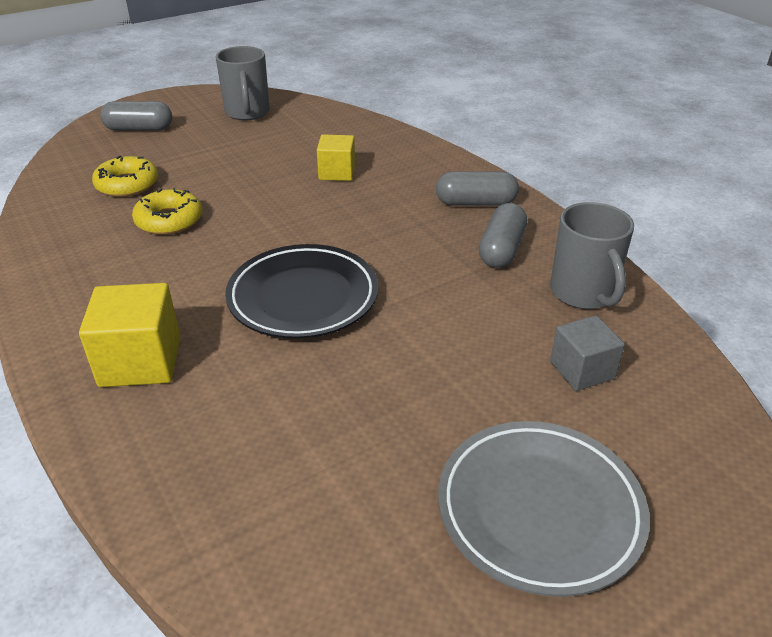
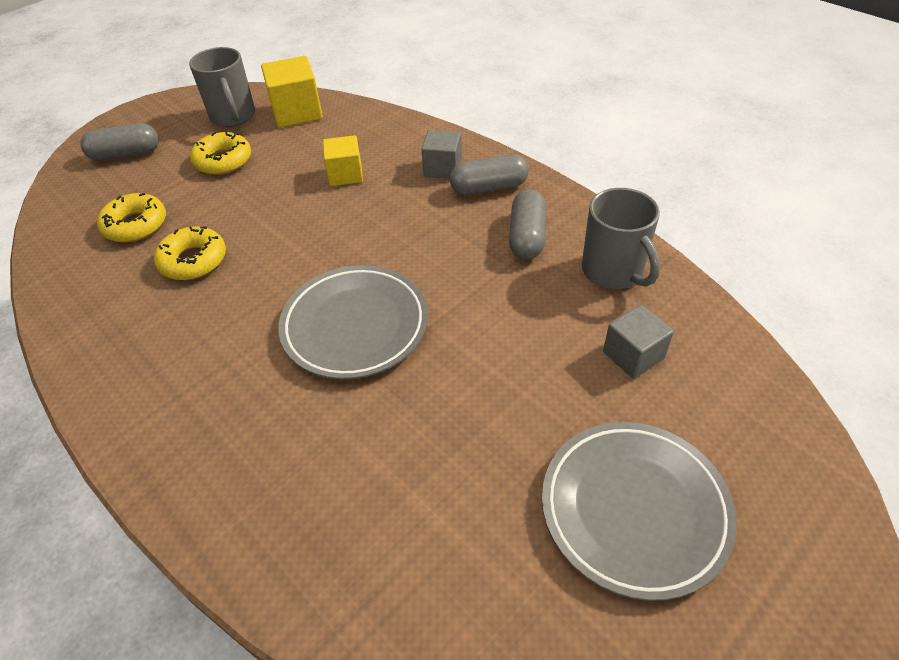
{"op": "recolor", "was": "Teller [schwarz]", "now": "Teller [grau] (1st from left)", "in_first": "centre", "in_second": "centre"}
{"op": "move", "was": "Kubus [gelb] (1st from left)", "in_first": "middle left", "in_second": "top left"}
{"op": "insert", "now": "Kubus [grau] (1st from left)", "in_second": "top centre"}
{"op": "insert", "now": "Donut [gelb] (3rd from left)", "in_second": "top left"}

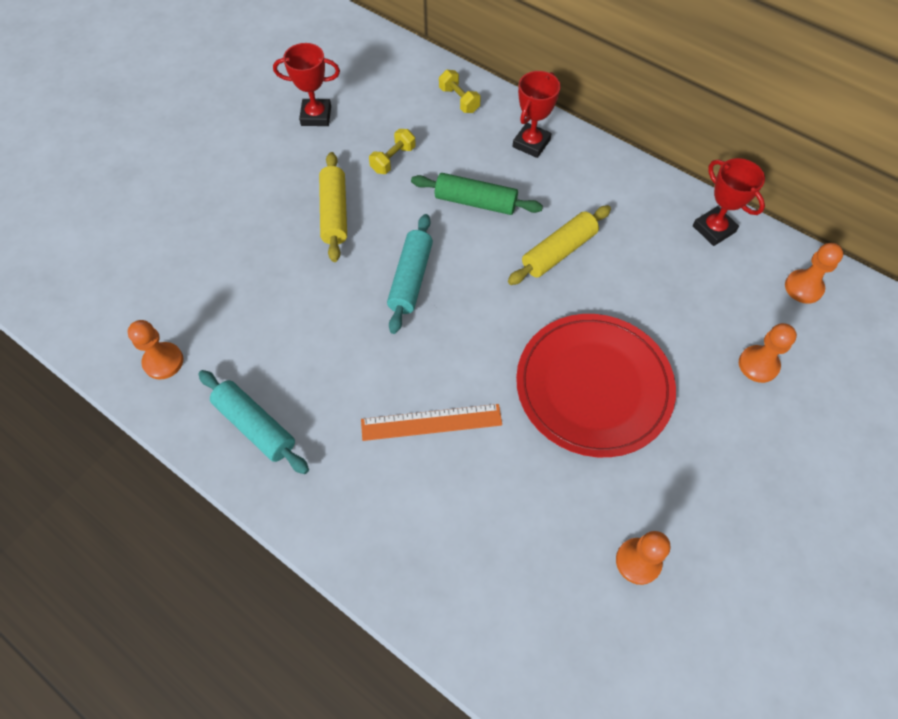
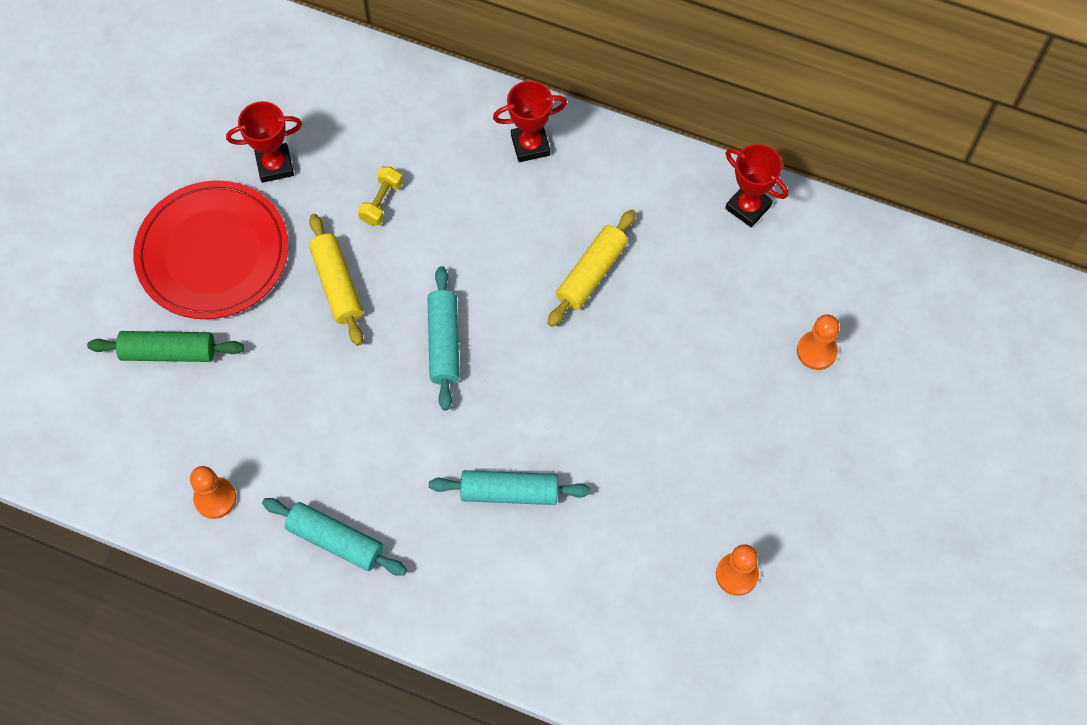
{"op": "delete", "was": "Hantel [gelb] (2nd from left)", "in_first": "top centre"}
{"op": "rotate", "was": "Pokal [rot] (2nd from left)", "in_first": "top centre", "in_second": "top centre", "clockwise": 60}
{"op": "move", "was": "Nudelholz [grün]", "in_first": "top centre", "in_second": "middle left"}
{"op": "delete", "was": "Bauer [orange] (4th from left)", "in_first": "middle right"}
{"op": "move", "was": "Teller [rot]", "in_first": "centre", "in_second": "middle left"}
{"op": "replace", "was": "Lineal [orange]", "now": "Nudelholz [türkis] (3rd from left)", "in_first": "centre", "in_second": "bottom centre"}

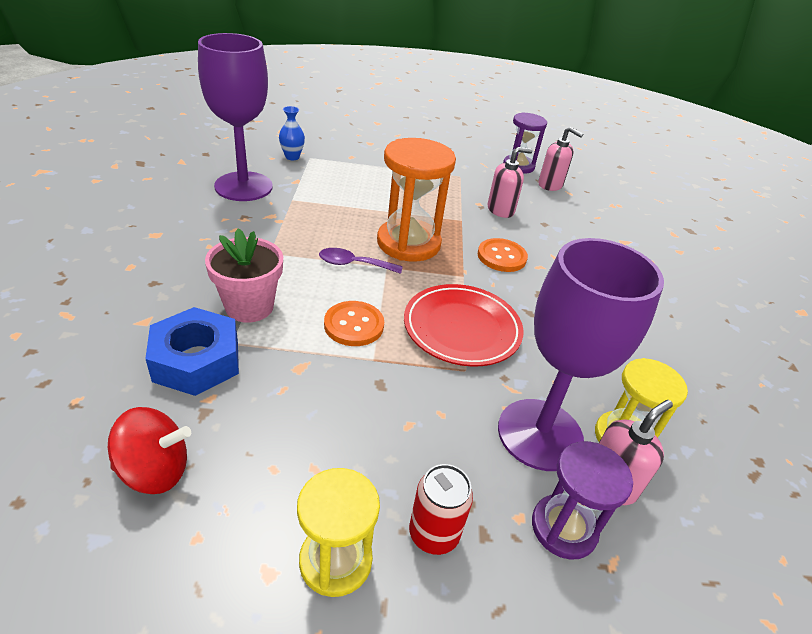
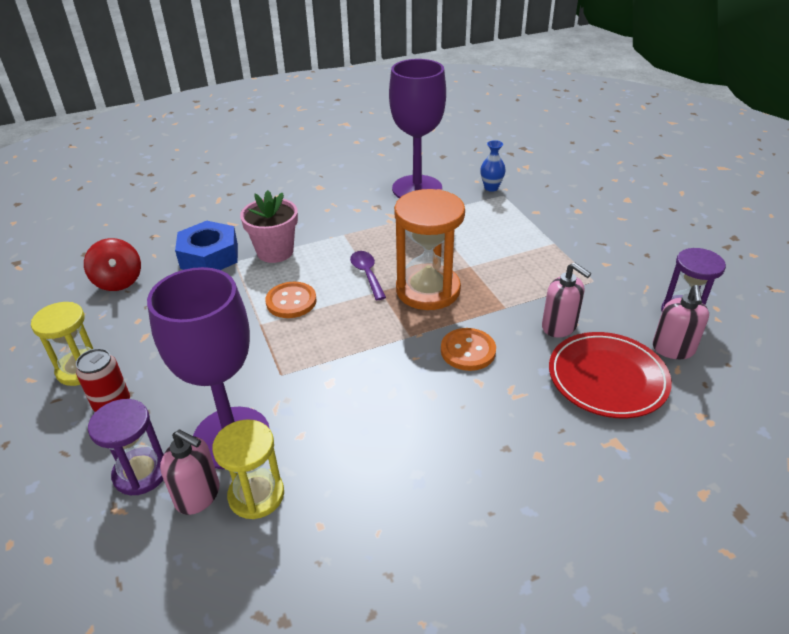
{"op": "move", "was": "Teller [rot]", "in_first": "centre", "in_second": "middle right"}

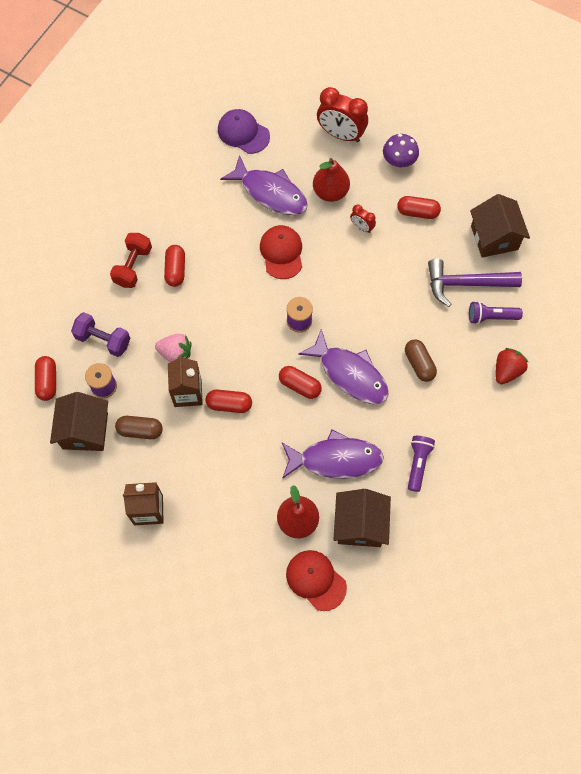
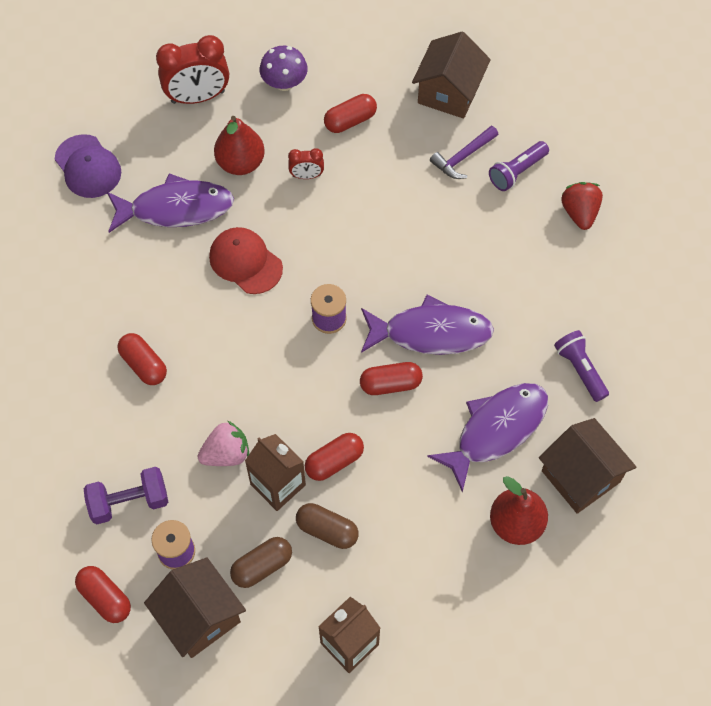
{"op": "rotate", "was": "Kappe [lila]", "in_first": "top centre", "in_second": "top left", "clockwise": -120}
{"op": "rotate", "was": "Haus [braun] (3rd from left in the first image)", "in_first": "top right", "in_second": "top centre", "clockwise": 75}
{"op": "delete", "was": "Hantel [rot]", "in_first": "middle left"}
{"op": "resize", "was": "Hammer [lila]", "in_first": "middle right", "in_second": "top centre", "ratio": 0.62}
{"op": "move", "was": "Kapsel [braun] (2nd from left)", "in_first": "middle right", "in_second": "bottom centre"}
{"op": "delete", "was": "Kappe [rot] (2nd from left)", "in_first": "bottom centre"}

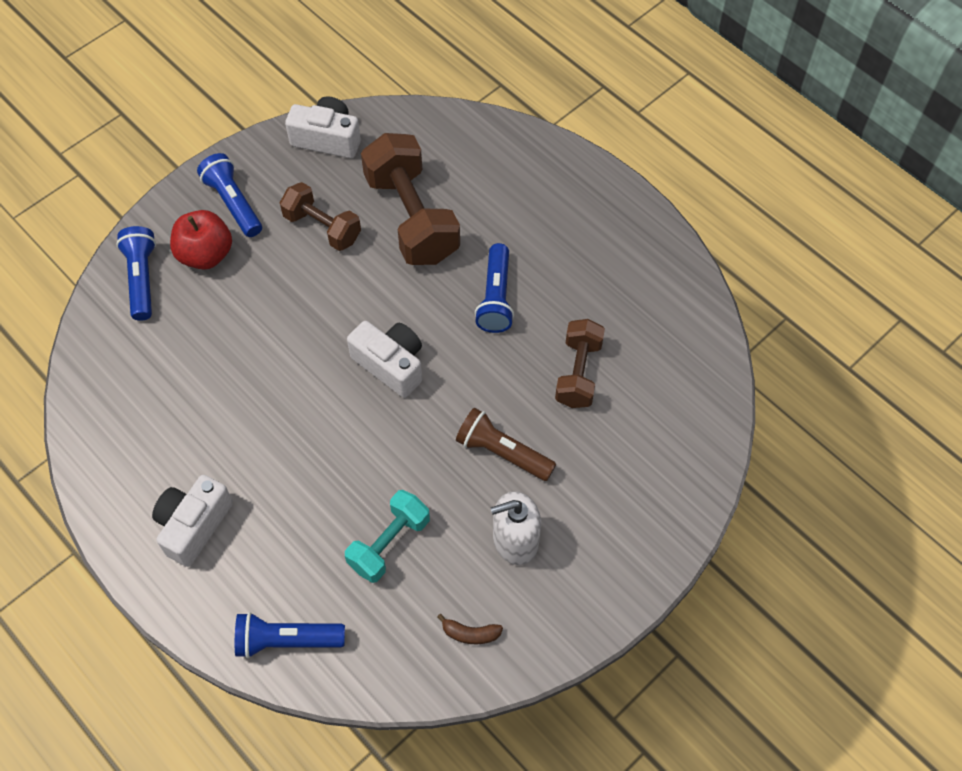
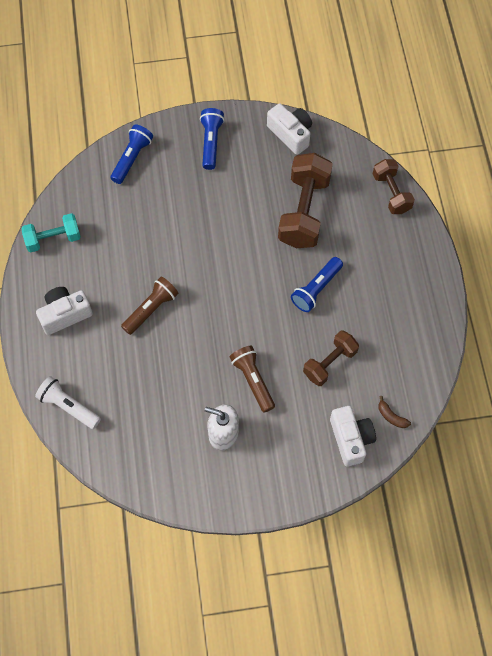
{"op": "move", "was": "Hantel [braun] (1st from left in the first image)", "now": "Hantel [braun] (3rd from left)", "in_first": "top left", "in_second": "top right"}
{"op": "delete", "was": "Apfel [rot]", "in_first": "top left"}
{"op": "move", "was": "Kamera [weiß] (3rd from left)", "in_first": "centre", "in_second": "middle right"}
{"op": "move", "was": "Hantel [türkis]", "in_first": "bottom centre", "in_second": "middle left"}
{"op": "recolor", "was": "Taschenlampe [blau] (3rd from left)", "now": "Taschenlampe [weiß]", "in_first": "bottom left", "in_second": "middle left"}
{"op": "move", "was": "Banane [braun]", "in_first": "bottom centre", "in_second": "middle right"}
{"op": "insert", "now": "Taschenlampe [braun] (1st from left)", "in_second": "middle left"}

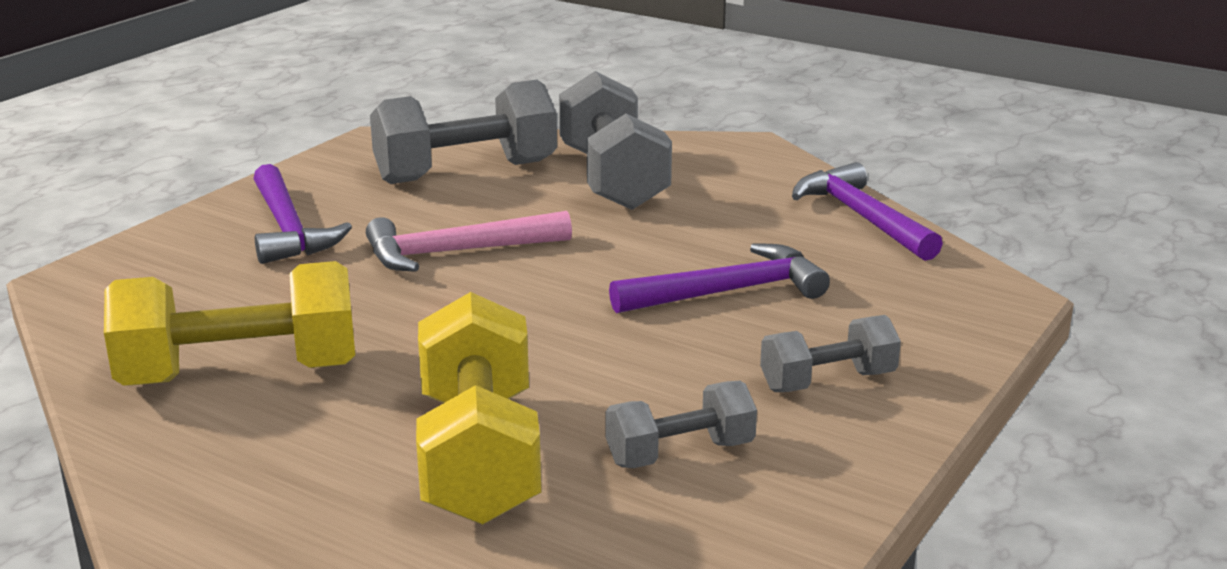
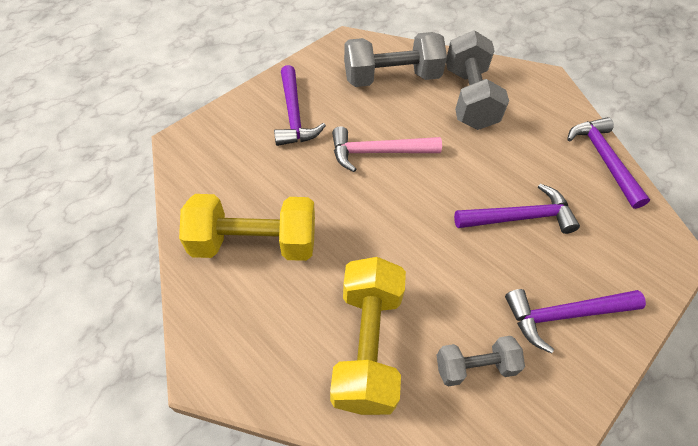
{"op": "replace", "was": "Hantel [grau] (4th from left)", "now": "Hammer [lila] (3rd from left)", "in_first": "middle right", "in_second": "bottom right"}

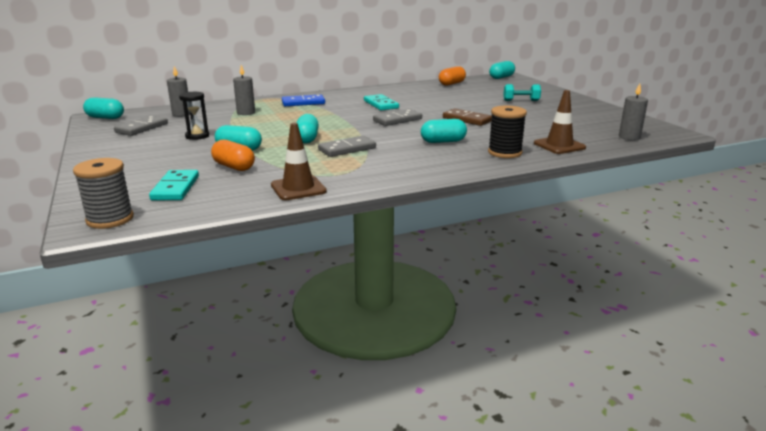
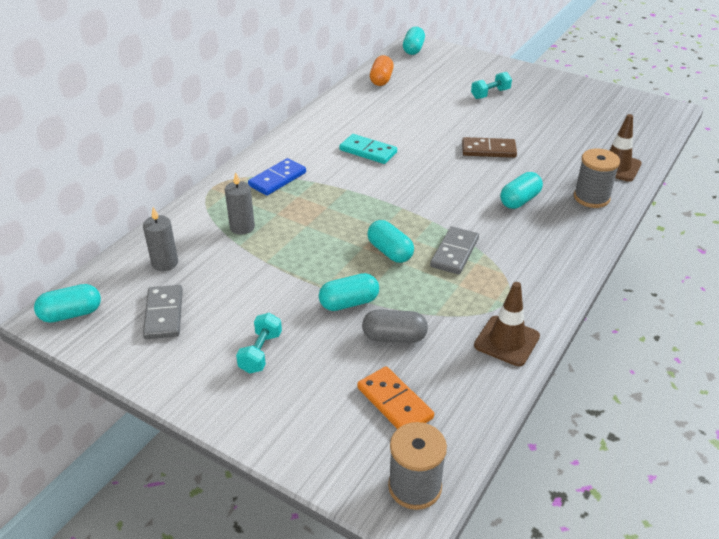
{"op": "delete", "was": "Kerze [grau] (3rd from left)", "in_first": "top right"}
{"op": "delete", "was": "Sanduhr [schwarz]", "in_first": "top left"}
{"op": "recolor", "was": "Garnrolle [schwarz]", "now": "Garnrolle [grau] (2nd from left)", "in_first": "top centre", "in_second": "top right"}
{"op": "delete", "was": "Dominostein [grau] (3rd from left)", "in_first": "top centre"}
{"op": "recolor", "was": "Kapsel [orange] (1st from left)", "now": "Kapsel [grau]", "in_first": "middle left", "in_second": "centre"}
{"op": "recolor", "was": "Dominostein [türkis] (1st from left)", "now": "Dominostein [orange]", "in_first": "middle left", "in_second": "bottom centre"}
{"op": "insert", "now": "Hantel [türkis] (1st from left)", "in_second": "centre"}

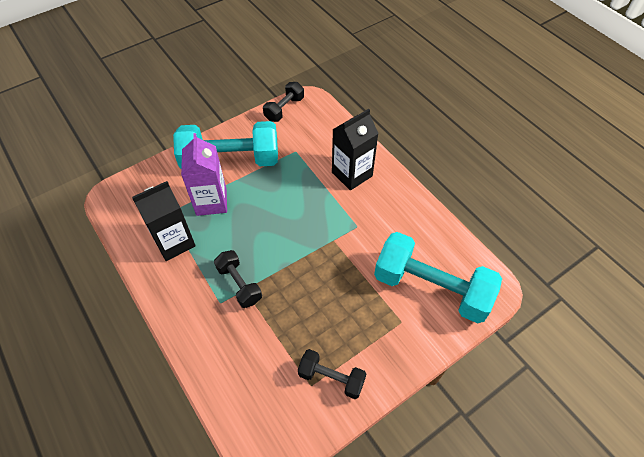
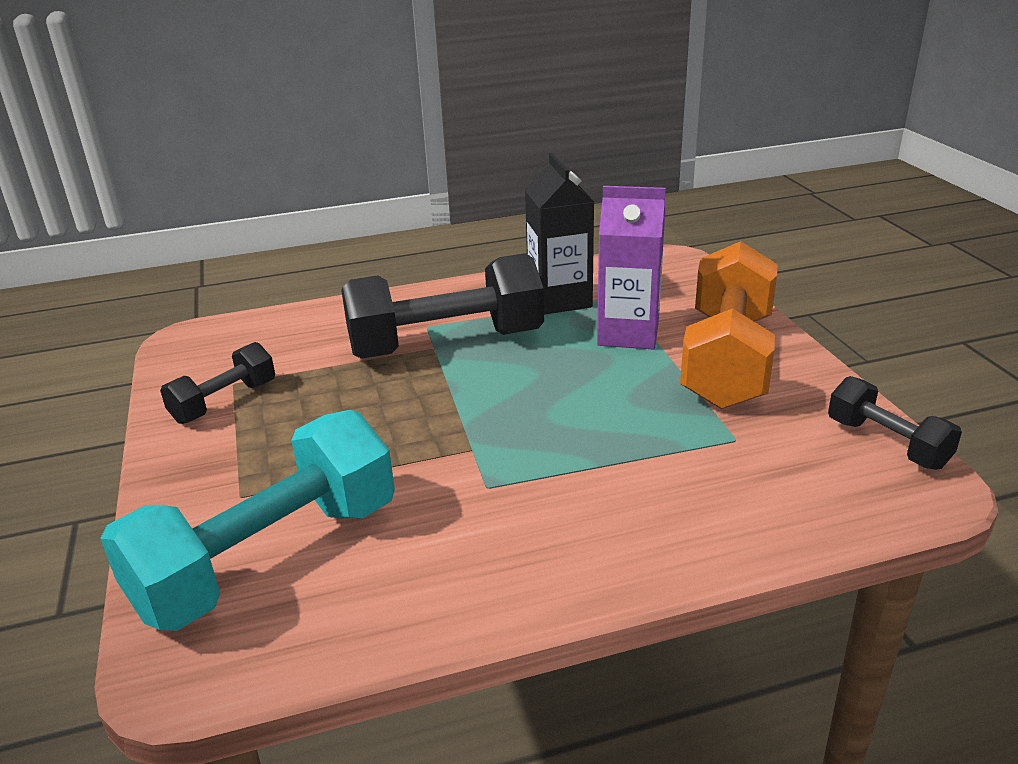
{"op": "delete", "was": "Getränkekarton [schwarz] (2nd from left)", "in_first": "top centre"}
{"op": "recolor", "was": "Hantel [türkis] (1st from left)", "now": "Hantel [orange]", "in_first": "top centre", "in_second": "middle right"}
{"op": "resize", "was": "Hantel [schwarz] (1st from left in the first image)", "in_first": "centre", "in_second": "centre", "ratio": 1.95}

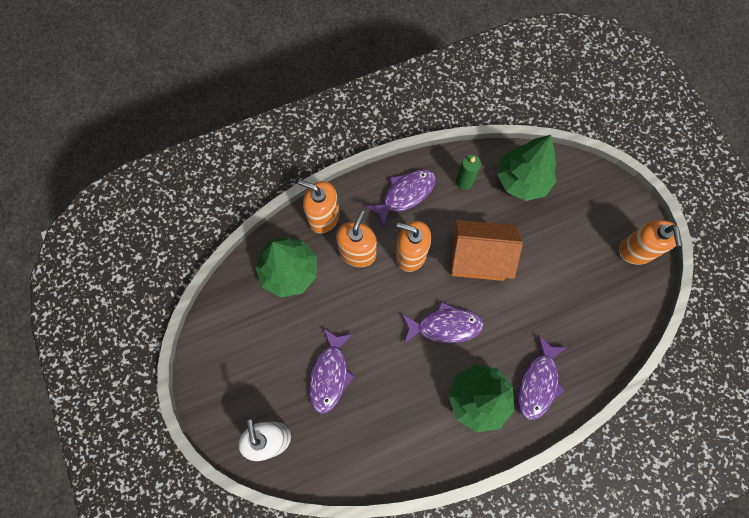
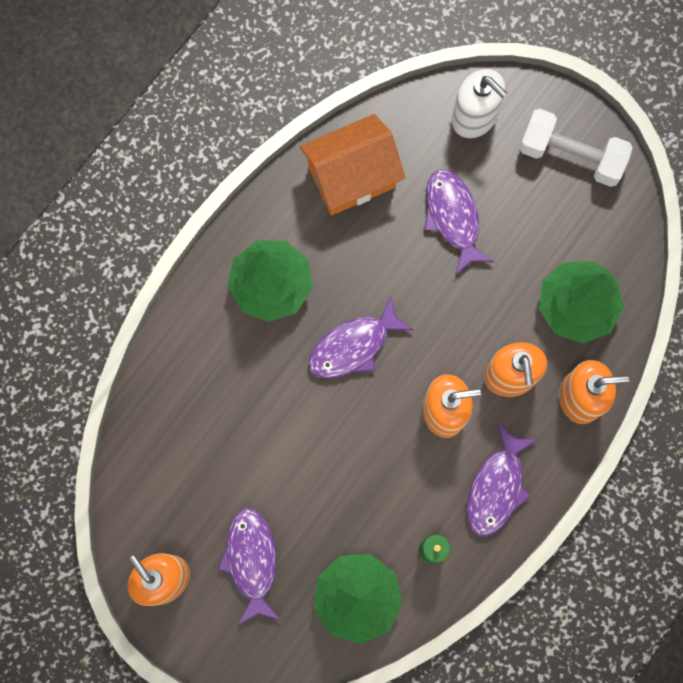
{"op": "move", "was": "Haus [orange]", "in_first": "centre", "in_second": "top centre"}
{"op": "move", "was": "Fisch [lila] (4th from left in the first image)", "now": "Fisch [lila] (1st from left)", "in_first": "bottom right", "in_second": "bottom centre"}
{"op": "insert", "now": "Hantel [weiß]", "in_second": "top right"}

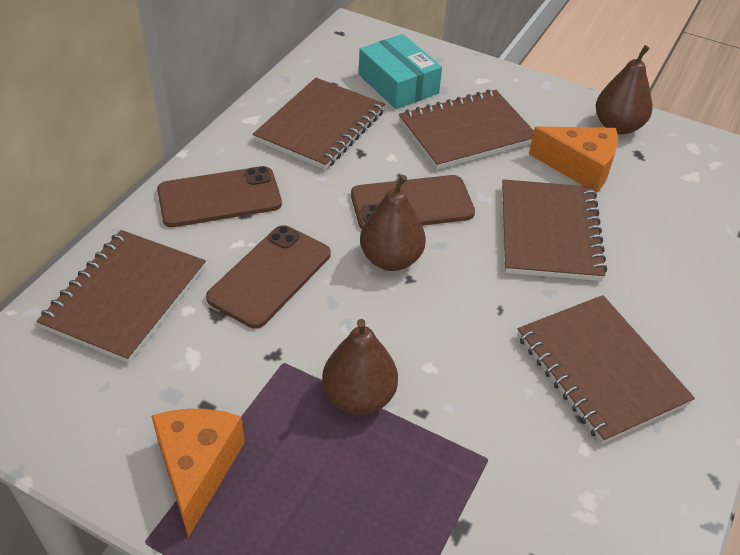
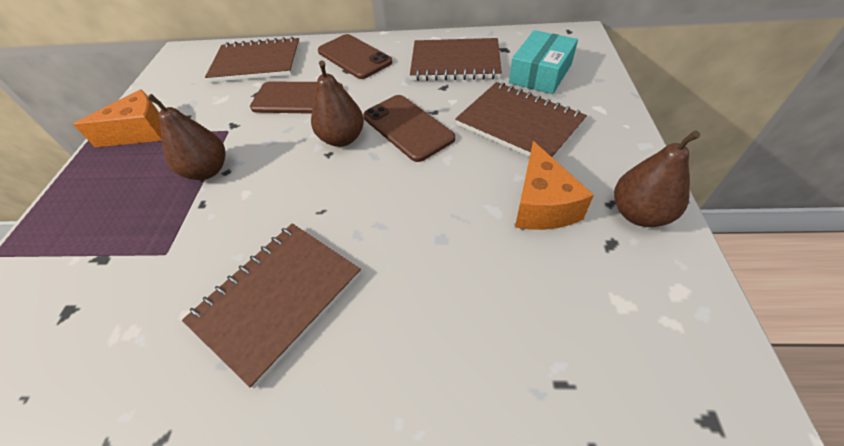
{"op": "delete", "was": "Notizbuch [braun] (4th from left)", "in_first": "middle right"}

